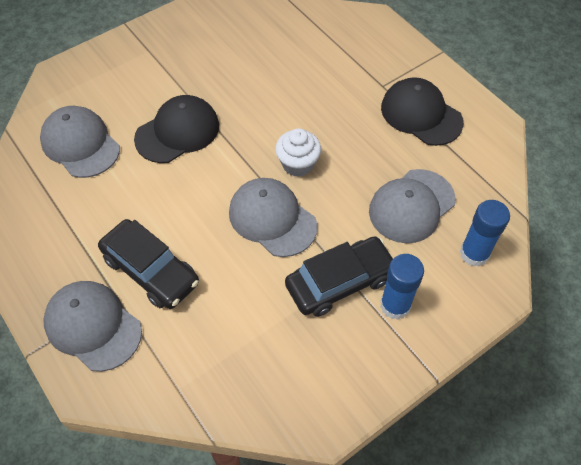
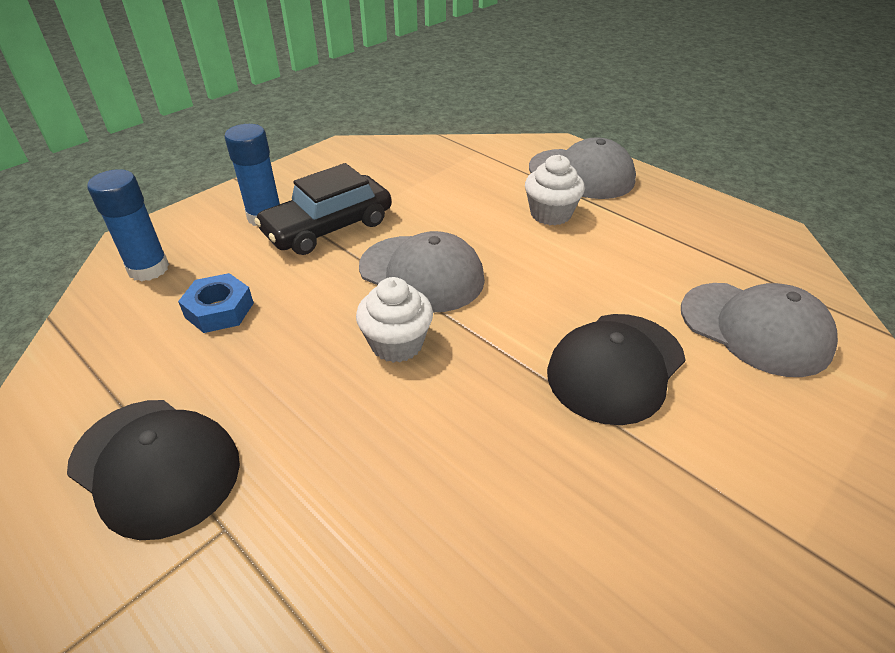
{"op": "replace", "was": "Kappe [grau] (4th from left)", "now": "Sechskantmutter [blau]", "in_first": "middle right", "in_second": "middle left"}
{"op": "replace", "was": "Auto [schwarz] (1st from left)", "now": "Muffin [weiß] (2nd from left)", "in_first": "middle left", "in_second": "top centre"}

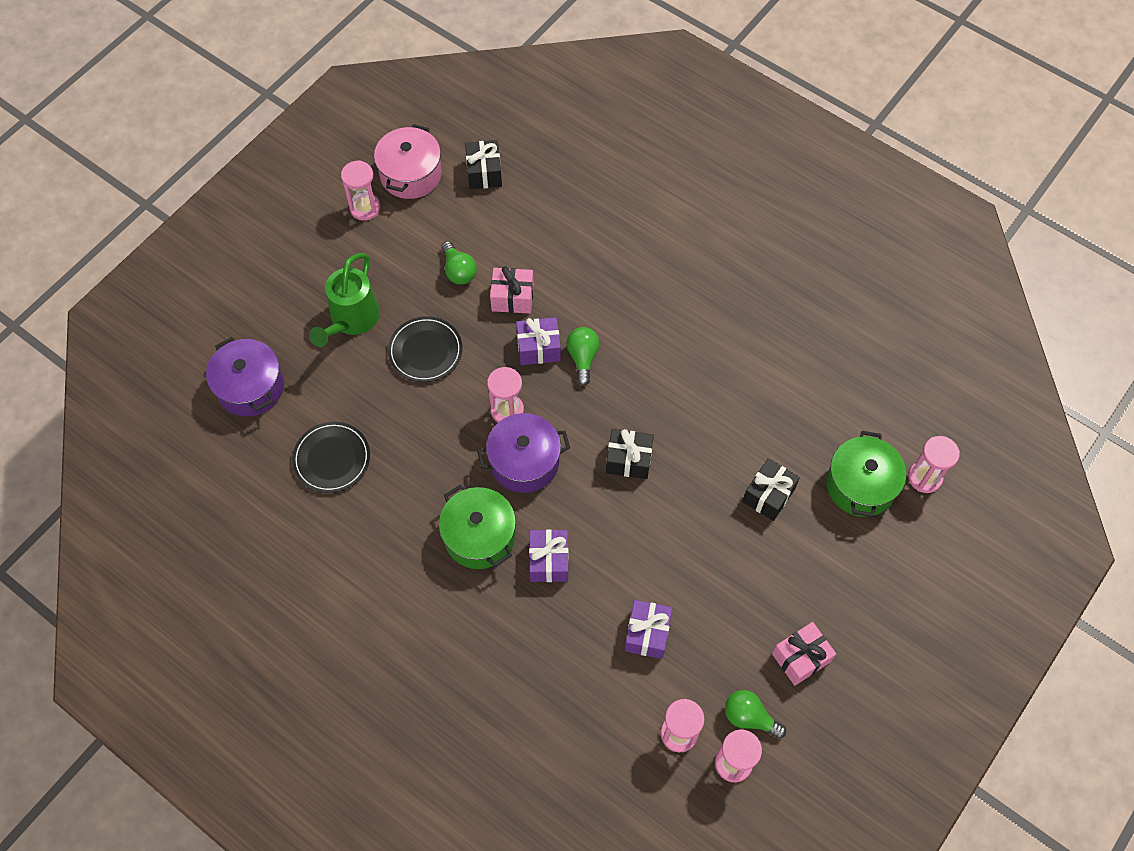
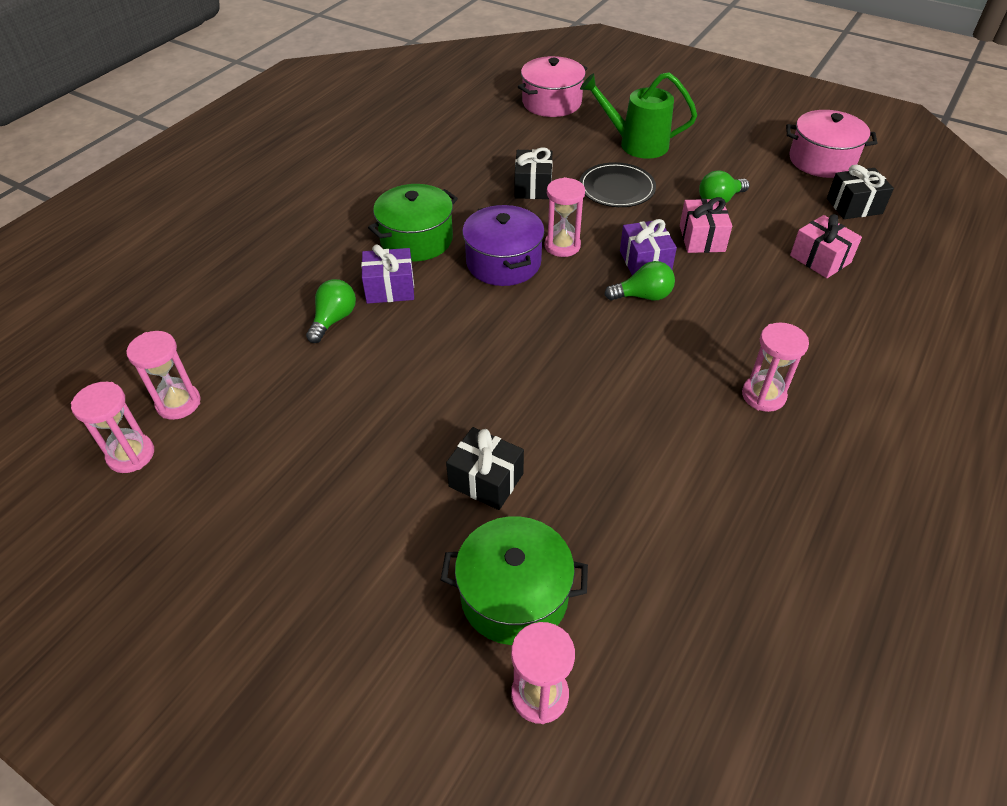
{"op": "move", "was": "Sanduhr [rosa] (1st from left in the first image)", "now": "Sanduhr [rosa] (5th from left)", "in_first": "top left", "in_second": "middle right"}
{"op": "recolor", "was": "Kochtopf [lila] (1st from left)", "now": "Kochtopf [rosa] (1st from left)", "in_first": "middle left", "in_second": "top centre"}
{"op": "delete", "was": "Teller [schwarz] (1st from left)", "in_first": "middle left"}
{"op": "move", "was": "Geschenk [schwarz] (2nd from left)", "in_first": "centre", "in_second": "top centre"}
{"op": "delete", "was": "Geschenk [lila] (3rd from left)", "in_first": "bottom centre"}
{"op": "move", "was": "Geschenk [rosa] (2nd from left)", "in_first": "bottom right", "in_second": "top right"}
{"op": "move", "was": "Glühbirne [grün] (3rd from left in the first image)", "now": "Glühbirne [grün] (1st from left)", "in_first": "bottom centre", "in_second": "middle left"}

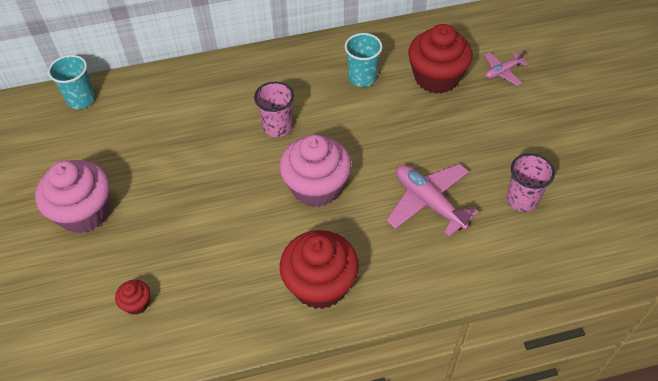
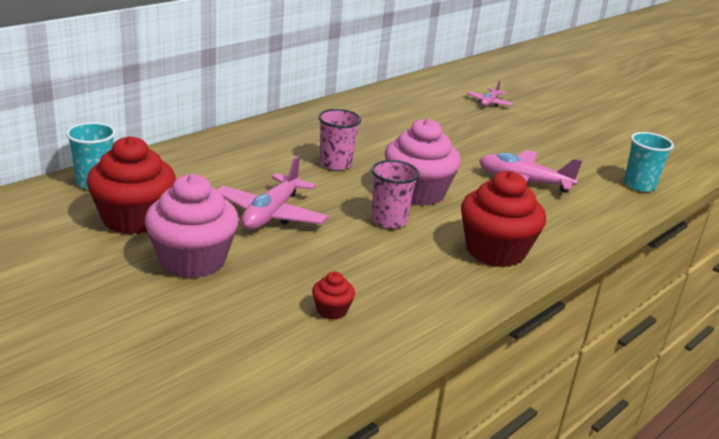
{"op": "move", "was": "Muffin [rot] (3rd from left in the first image)", "now": "Muffin [rot] (1st from left)", "in_first": "top right", "in_second": "middle left"}
{"op": "move", "was": "Becher [türkis] (2nd from left)", "in_first": "top centre", "in_second": "middle right"}
{"op": "move", "was": "Becher [rosa] (2nd from left)", "in_first": "middle right", "in_second": "centre"}
{"op": "insert", "now": "Flugzeug [rosa] (1st from left)", "in_second": "centre"}

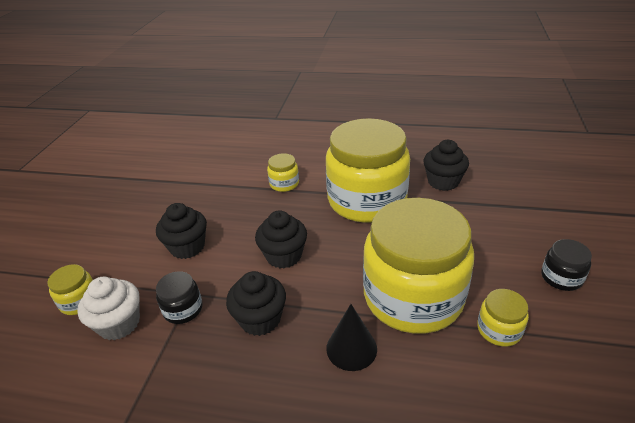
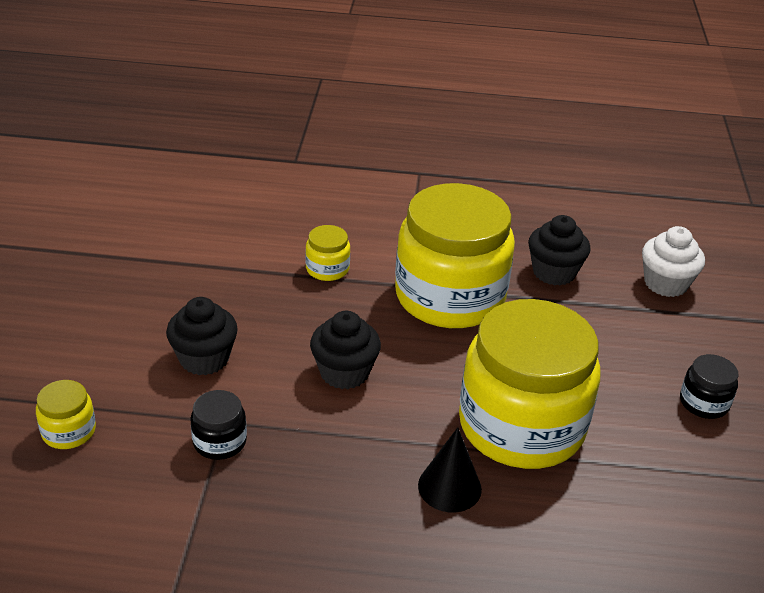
{"op": "delete", "was": "Muffin [schwarz] (2nd from left)", "in_first": "bottom centre"}
{"op": "move", "was": "Muffin [weiß]", "in_first": "bottom left", "in_second": "middle right"}
{"op": "delete", "was": "Einmachglas [gelb] (5th from left)", "in_first": "bottom right"}

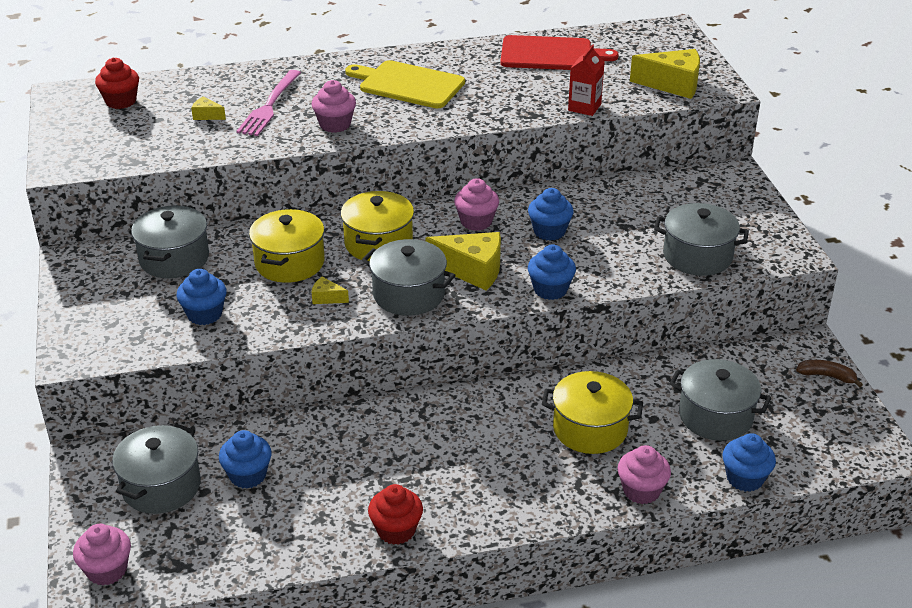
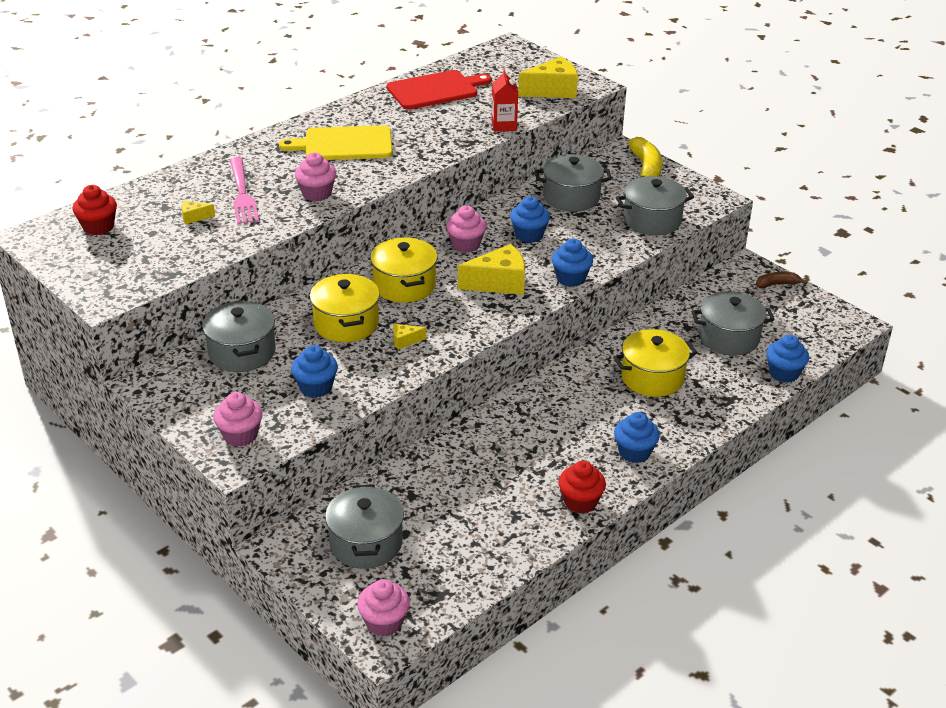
{"op": "move", "was": "Kochtopf [grau] (3rd from left)", "in_first": "centre", "in_second": "top centre"}
{"op": "move", "was": "Muffin [blau] (2nd from left in the first image)", "now": "Muffin [blau] (4th from left)", "in_first": "bottom left", "in_second": "middle right"}
{"op": "move", "was": "Muffin [rosa] (4th from left in the first image)", "now": "Muffin [rosa] (1st from left)", "in_first": "bottom right", "in_second": "middle left"}
{"op": "insert", "now": "Banane [gelb]", "in_second": "top right"}

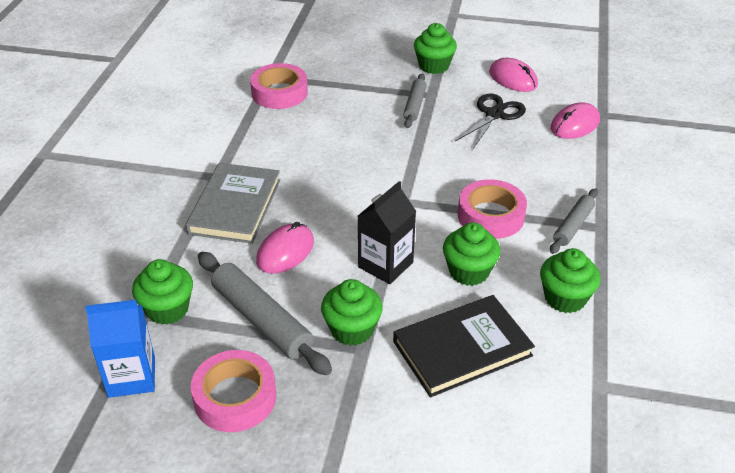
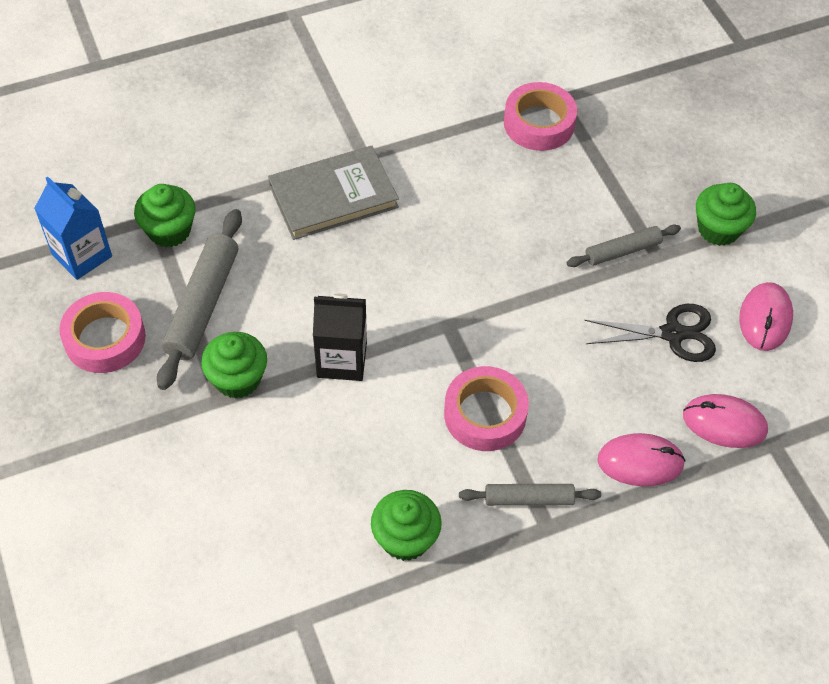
{"op": "move", "was": "Computermaus [rosa] (1st from left)", "in_first": "centre", "in_second": "bottom right"}
{"op": "delete", "was": "Muffin [grün] (4th from left)", "in_first": "centre"}
{"op": "delete", "was": "Buch [schwarz]", "in_first": "bottom centre"}

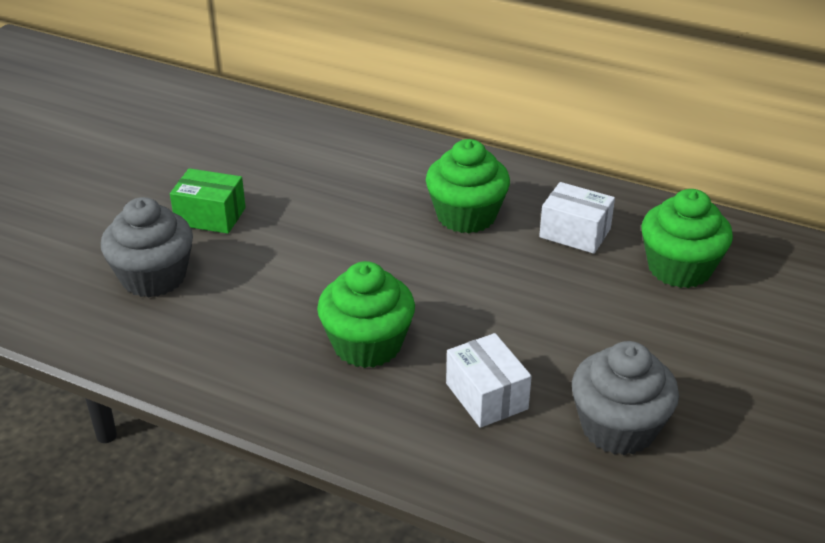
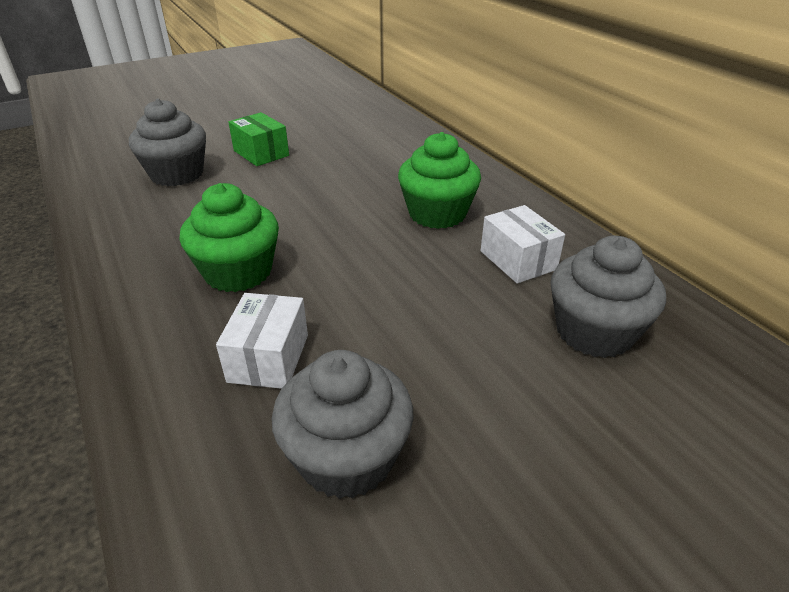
{"op": "recolor", "was": "Muffin [grün] (3rd from left)", "now": "Muffin [grau] (3rd from left)", "in_first": "middle right", "in_second": "middle right"}

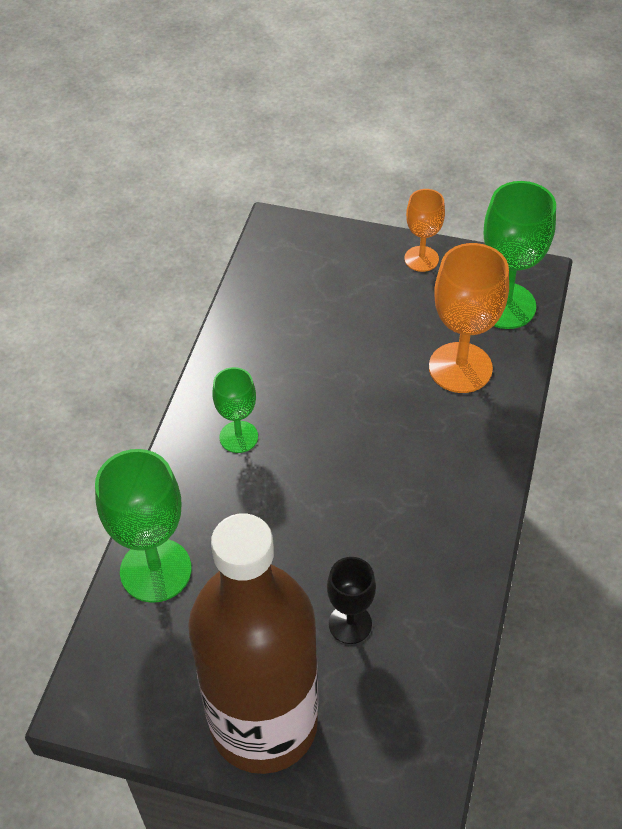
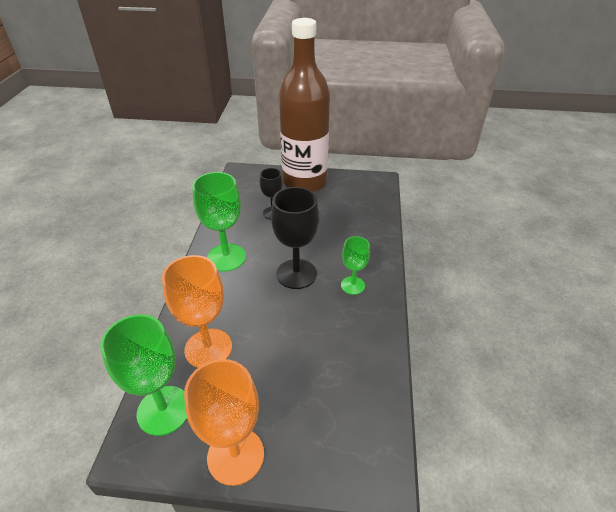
{"op": "resize", "was": "Kelch [orange] (1st from left in the first image)", "in_first": "top right", "in_second": "bottom centre", "ratio": 1.71}
{"op": "move", "was": "Kelch [grün] (1st from left in the first image)", "now": "Kelch [grün] (2nd from left)", "in_first": "middle left", "in_second": "centre"}
{"op": "insert", "now": "Kelch [schwarz] (2nd from left)", "in_second": "centre"}

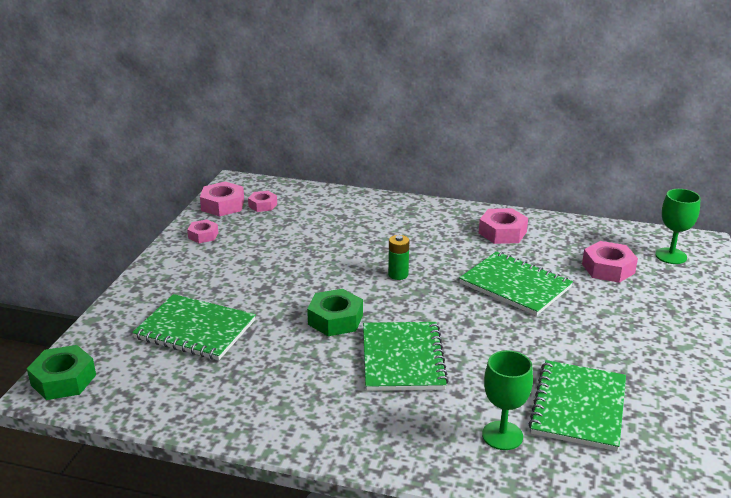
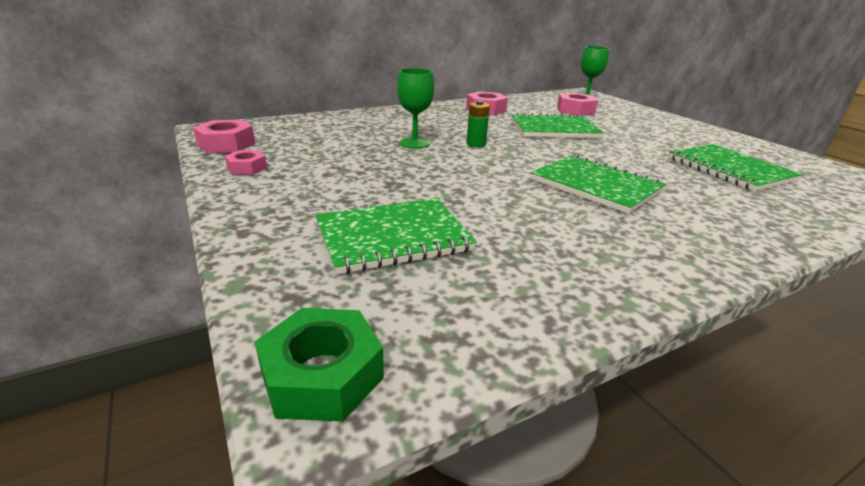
{"op": "delete", "was": "Sechskantmutter [rosa] (3rd from left)", "in_first": "centre"}
{"op": "delete", "was": "Sechskantmutter [grün] (2nd from left)", "in_first": "centre"}
{"op": "move", "was": "Kelch [grün] (1st from left)", "in_first": "bottom right", "in_second": "top centre"}

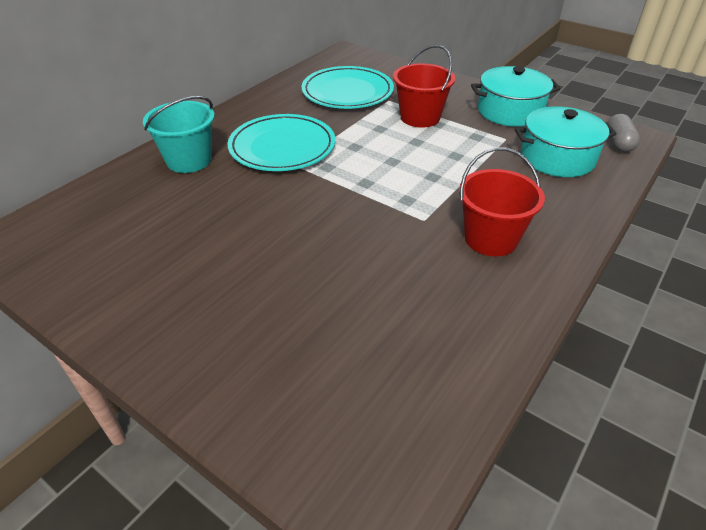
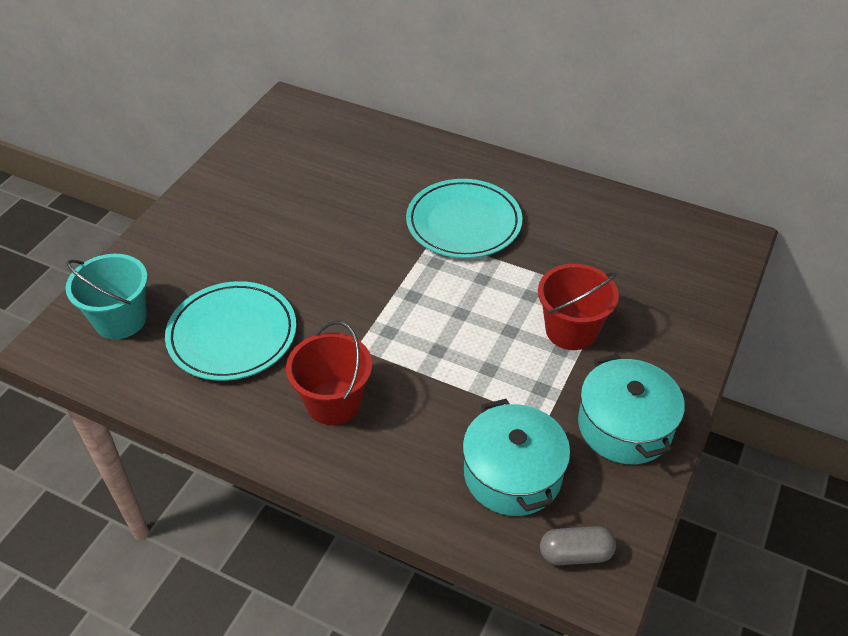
{"op": "move", "was": "Teller [türkis] (2nd from left in the first image)", "now": "Teller [türkis] (1st from left)", "in_first": "top centre", "in_second": "middle left"}
{"op": "move", "was": "Eimer [türkis]", "in_first": "top left", "in_second": "middle left"}

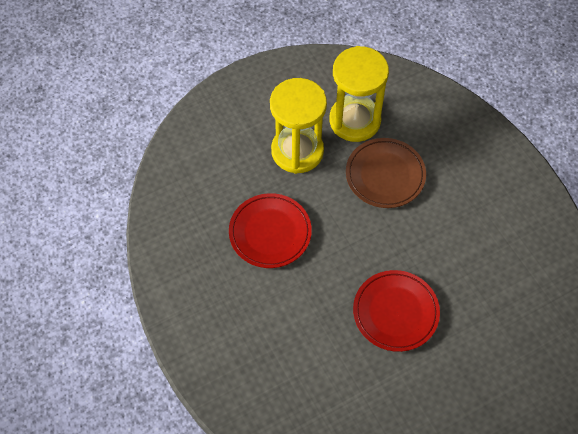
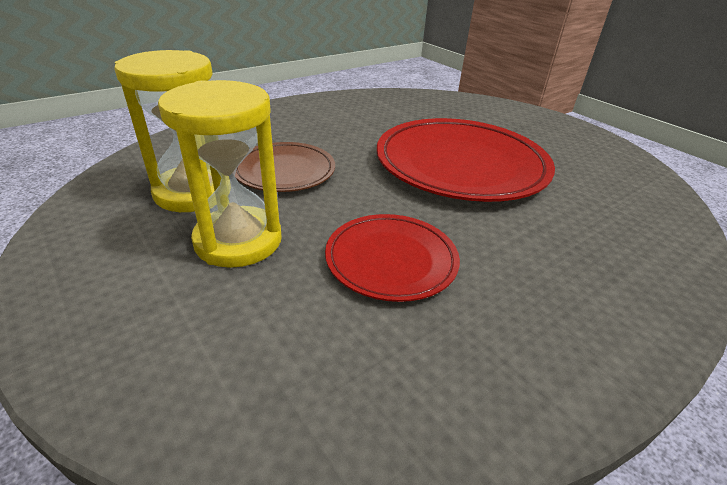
{"op": "resize", "was": "Teller [rot] (2nd from left)", "in_first": "bottom right", "in_second": "top centre", "ratio": 1.8}

